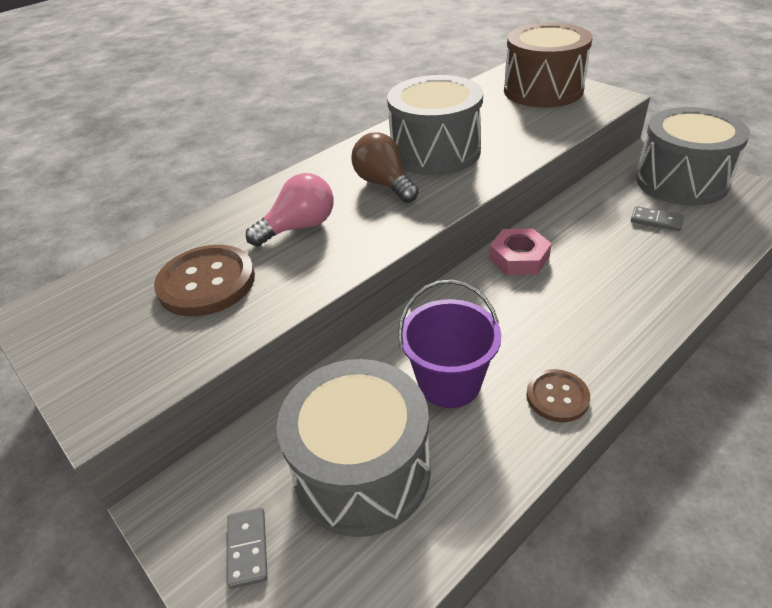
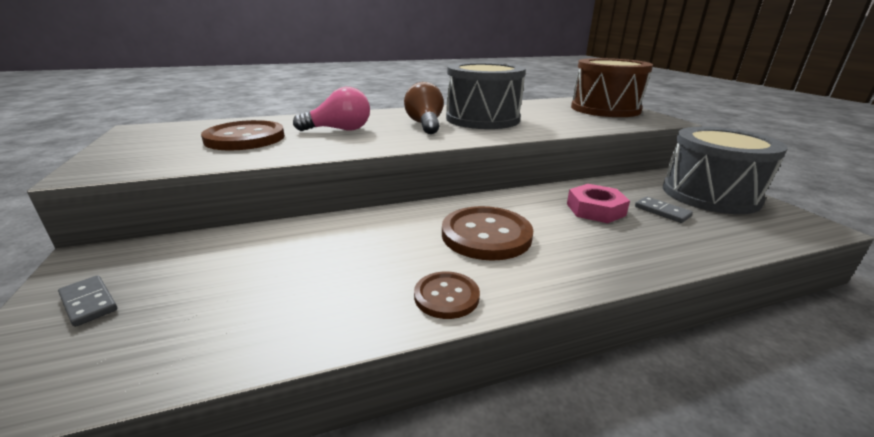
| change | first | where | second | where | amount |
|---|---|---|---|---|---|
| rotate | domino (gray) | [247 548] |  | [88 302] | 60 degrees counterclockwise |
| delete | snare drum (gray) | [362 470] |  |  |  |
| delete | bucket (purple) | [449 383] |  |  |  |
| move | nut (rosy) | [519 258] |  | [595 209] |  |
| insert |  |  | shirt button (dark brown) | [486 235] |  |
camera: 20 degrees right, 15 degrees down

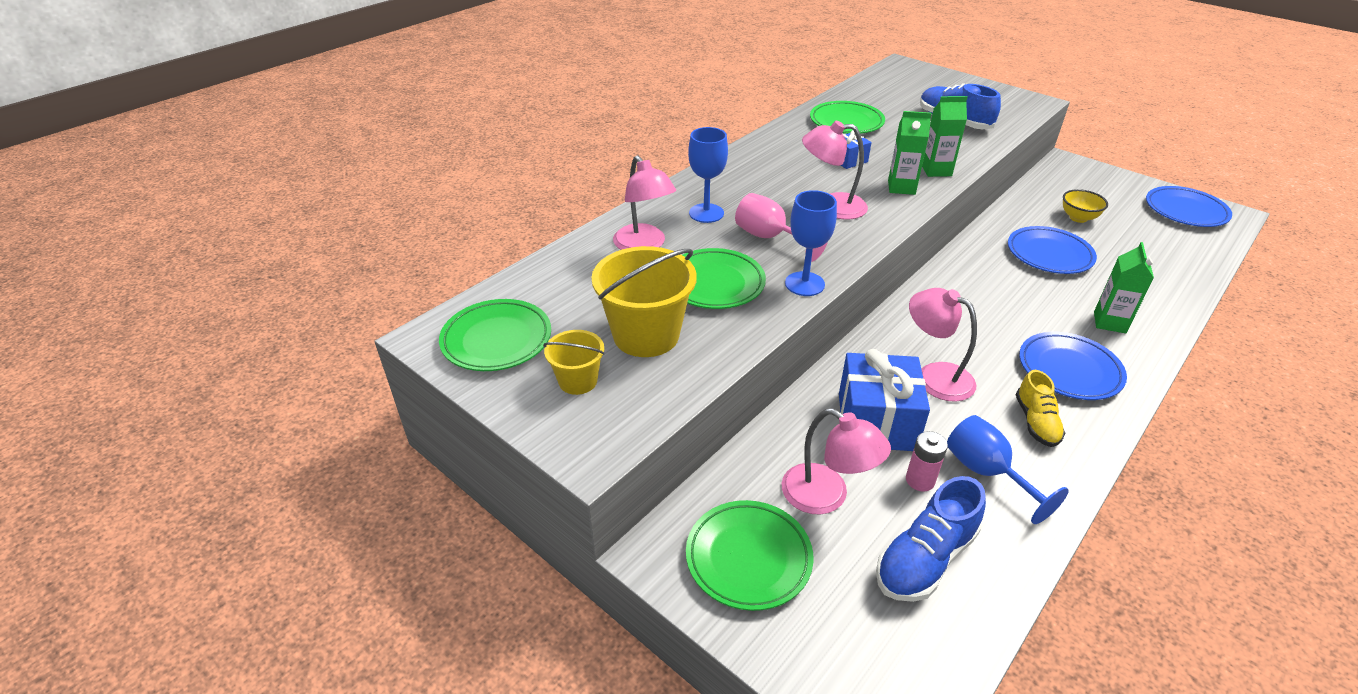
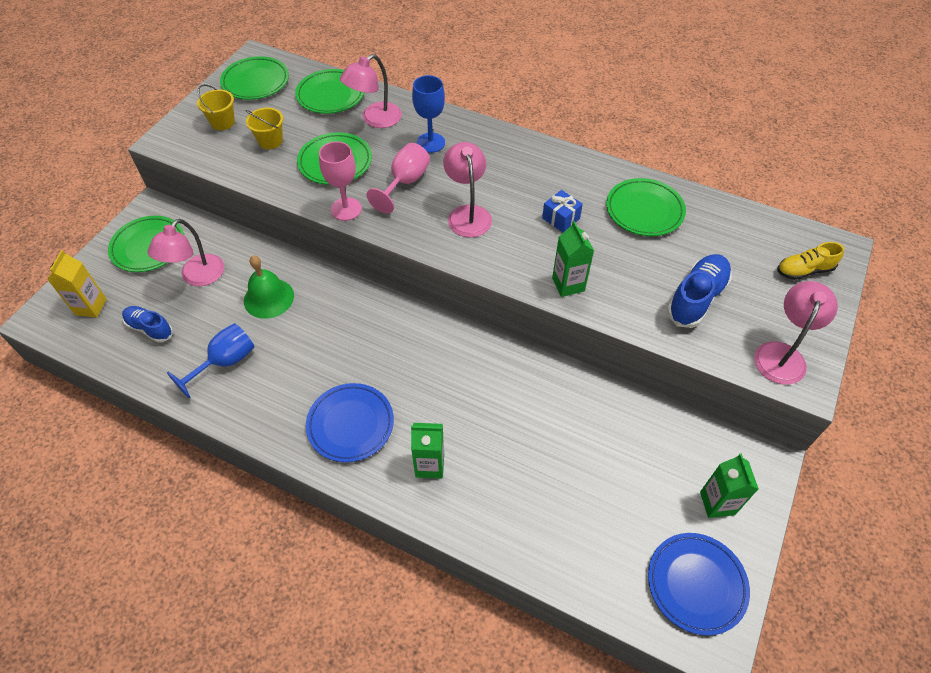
| change | first | where | second | where | amount |
|---|---|---|---|---|---|
| resize | bucket (yellow) | [646 335] |  | [270 141] | x0.55 |
| recolor | goblet (royal blue) | [804 284] | goblet (rosy) | [346 209] |  |
| replace | gift (royal blue) | [876 421] | hand bell (leaf-green) | [268 298] |  |
| resize | lace-up shoe (royal blue) | [925 559] |  | [150 328] | x0.66 |
| move | juice carton (leaf-green) | [901 187] |  | [717 503] |  |
| delete | battery (rosy) | [920 480] |  |  |  |
| move | lamp (rosy) | [934 376] |  | [782 354] |  |
| delete | plate (royal blue) | [1049 254] |  |  |  |
| move | lace-up shoe (yellow) | [1036 422] |  | [804 270] |  |
| delete | bowl (yellow) | [1078 218] |  |  |  |
| insert |  |  | juice carton (yellow) | [91 307] |  |
| insert |  |  | plate (leaf-green) | [331 95] |  |
camera: 75 degrees right, 15 degrees up

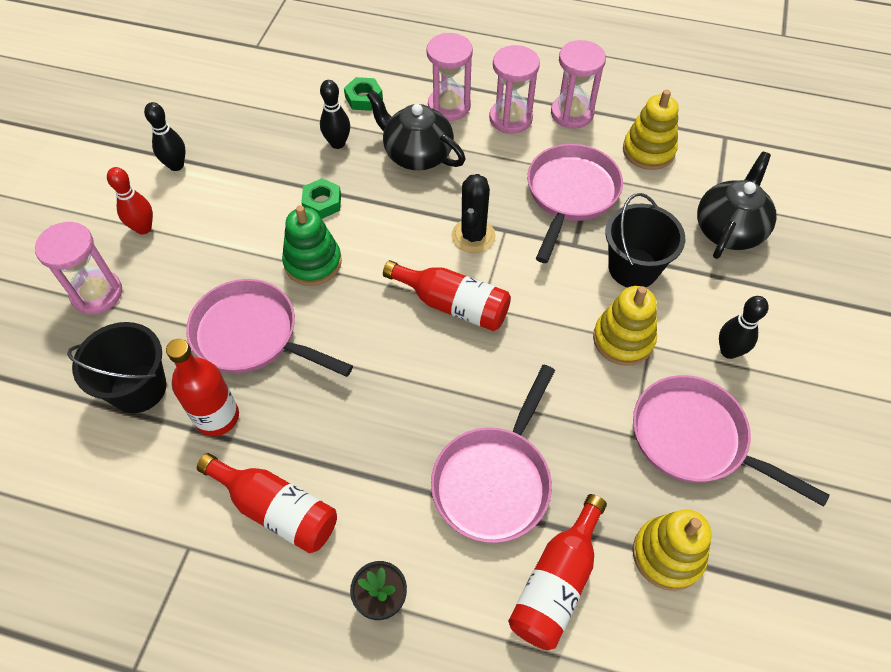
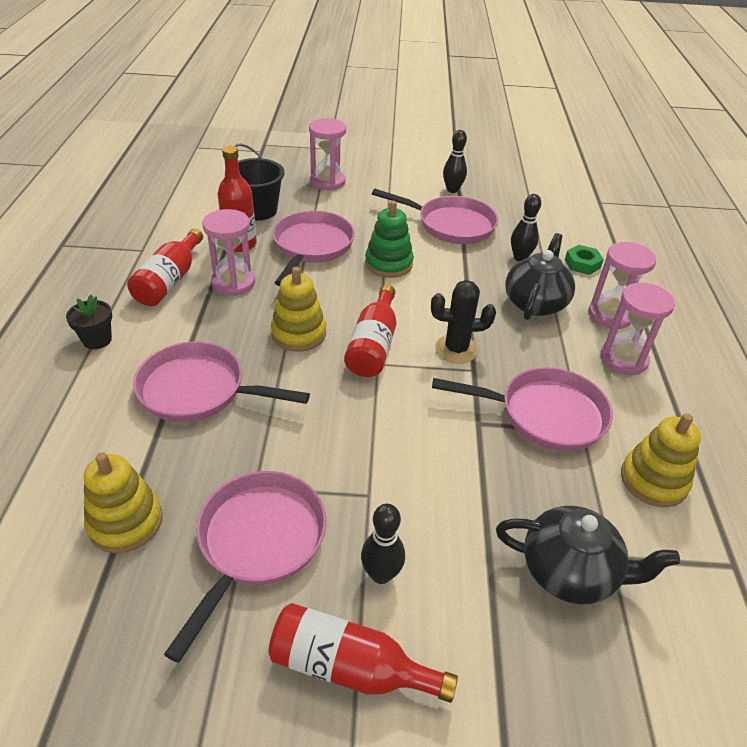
| change | first | where | second | where | amount |
|---|---|---|---|---|---|
| delete | skittle (crimson) | [143 228] |  |  |  |
| delete | nut (leaf-green) | [322 202] |  |  |  |
| move | bottle (crimson) | [556 583] |  | [349 667] |  |
| move | sand timer (rosy) | [572 113] |  | [233 283] |  |
| move | ring stacker (yellow) | [623 339] |  | [298 334] |  |
| delete | bucket (jet-black) | [633 268] |  |  |  |
| insert |  |  | skillet (rosy) | [451 225] |  |
camera: 75 degrees right, 15 degrees down

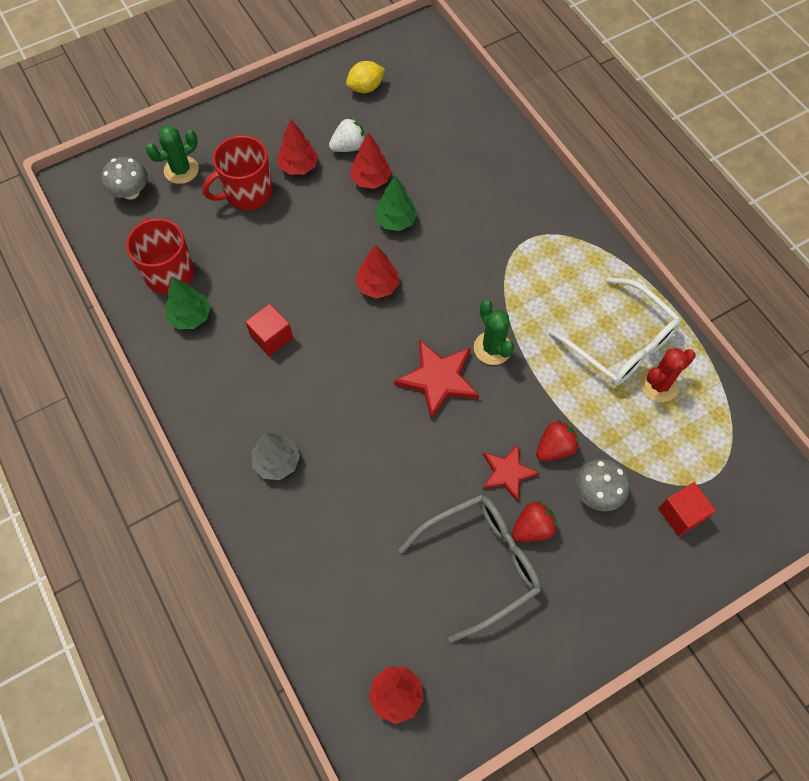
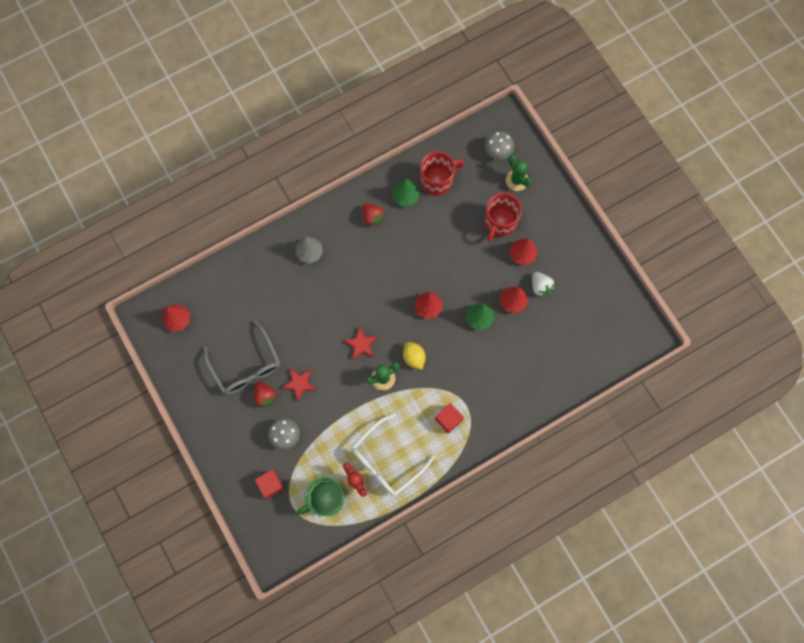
| change | first | where | second | where | amount |
|---|---|---|---|---|---|
| rotate | tea mug (crimson) | [247 192] |  | [499 223] | 120 degrees counterclockwise |
| move | cube (crimson) | [271 337] |  | [448 419] |  |
| move | lemon (yellow) | [365 88] |  | [414 357] |  |
| resize | star (crimson) | [438 379] |  | [361 344] | x0.66 |
| move | strawberry (crimson) | [554 448] |  | [372 217] |  |
| insert |  |  | tea mug (leaf-green) | [326 499] |  |
camera: 90 degrees right, 10 degrees up

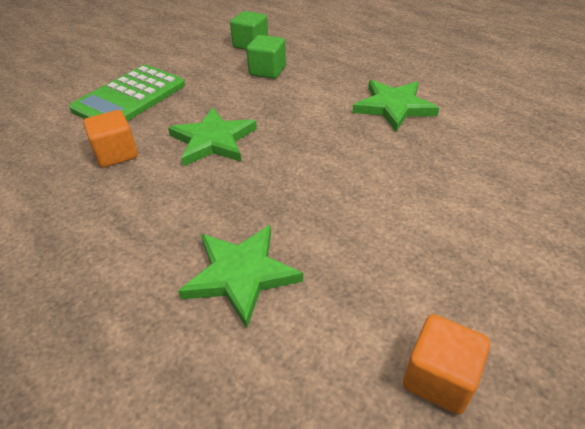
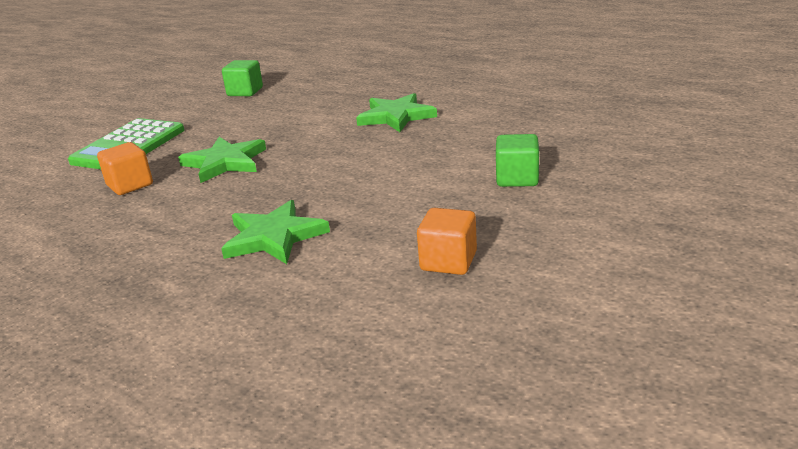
| change | first | where | second | where | amount |
|---|---|---|---|---|---|
| move | cube (leaf-green) | [267 71] |  | [517 178] |  |
camera: 10 degrees left, 15 degrees down

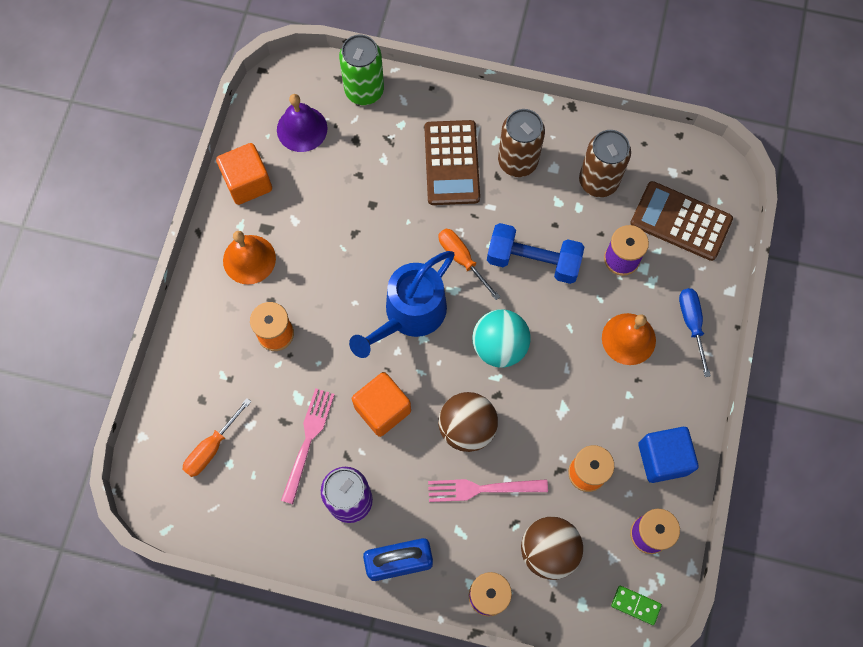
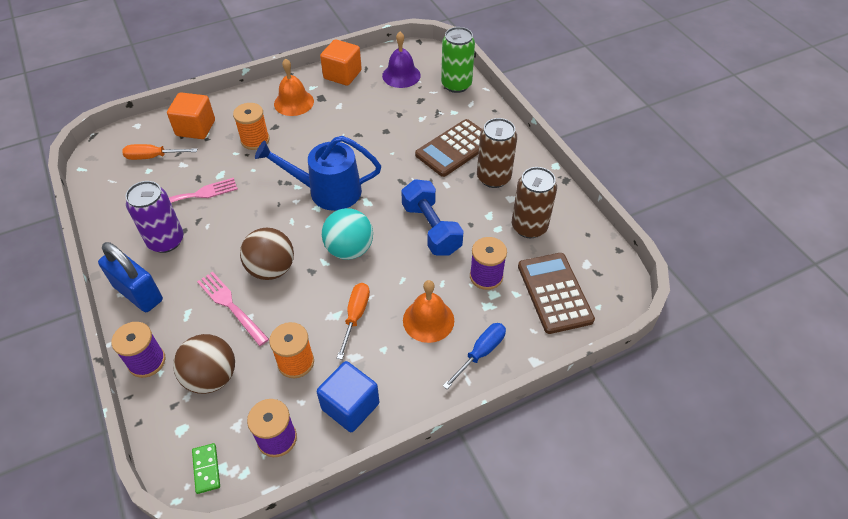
| change | first | where | second | where | amount |
|---|---|---|---|---|---|
| move | cube (orange-coloured) | [382 409] |  | [195 128] |  |
| move | hand screwdriver (orange-coloured) | [462 259] |  | [355 316] |  |
camera: 50 degrees right, 20 degrees down

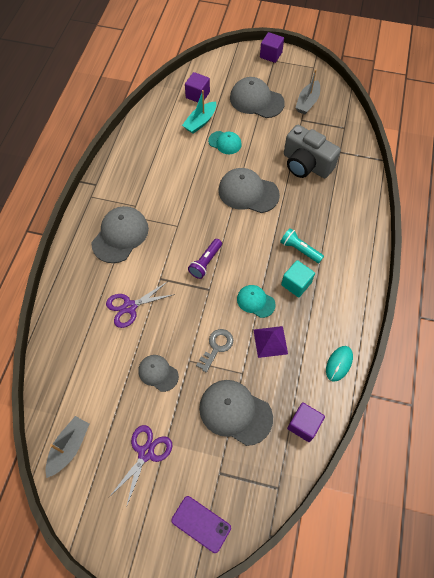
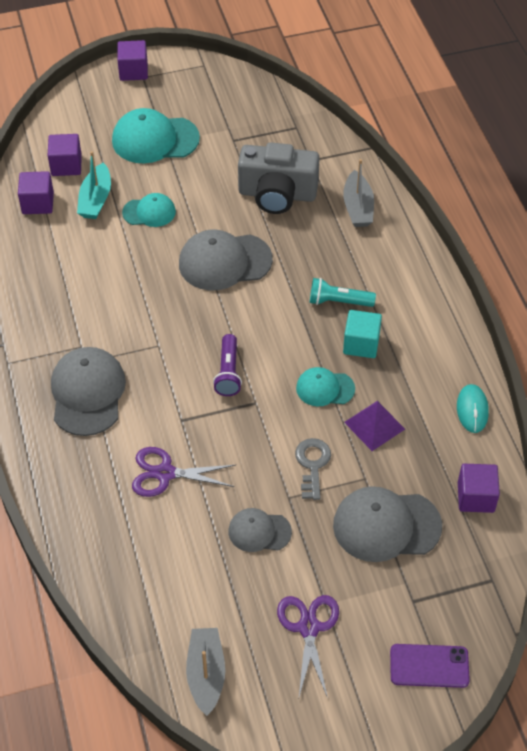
| change | first | where | second | where | amount |
|---|---|---|---|---|---|
| rotate | scissors (purple) | [129 307] |  | [165 473] | 60 degrees clockwise |
| recolor | peaked cap (gray) | [256 100] | peaked cap (turquoise) | [155 139] |  |
| move | sailboat (gray) | [307 102] |  | [358 207] |  |
| insert |  |  | cube (purple) | [38 203] |  |
camera: 30 degrees left, 10 degrees down

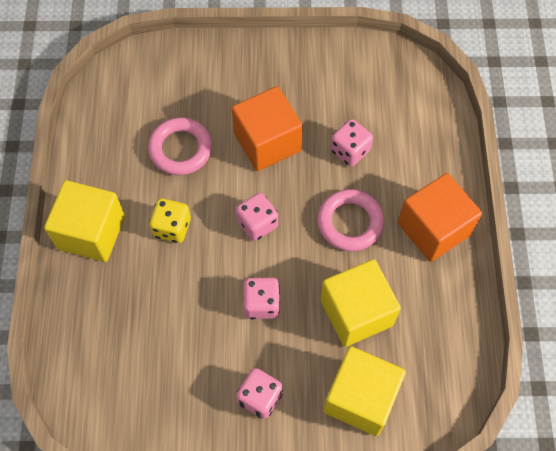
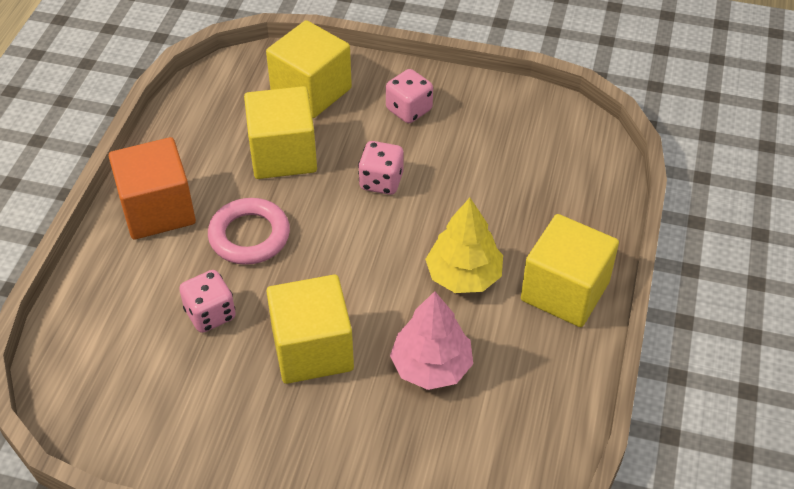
| change | first | where | second | where | amount |
|---|---|---|---|---|---|
| replace | hoop (rosy) | [180 149] | fir tree (rosy) | [431 366] |  |
| replace | die (yellow) | [172 228] | fir tree (yellow) | [464 275] |  |
| recolor | cube (orange-coloured) | [267 142] | cube (yellow) | [312 349] |  |
| delete | die (rosy) | [257 224] |  |  |  |
camera: 165 degrees left, 15 degrees down

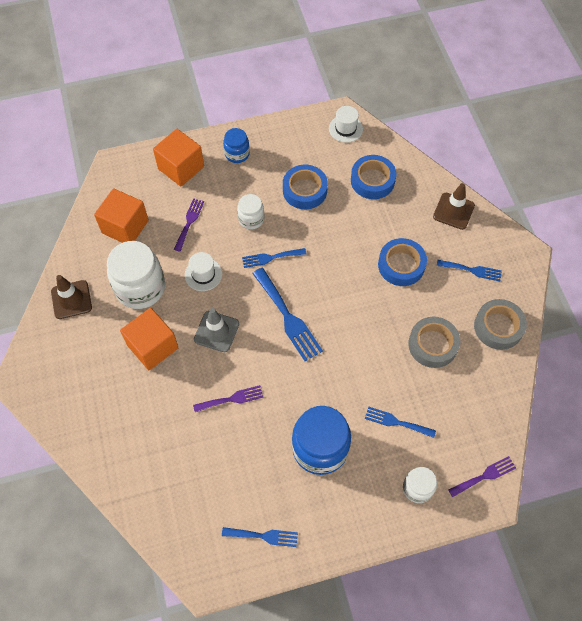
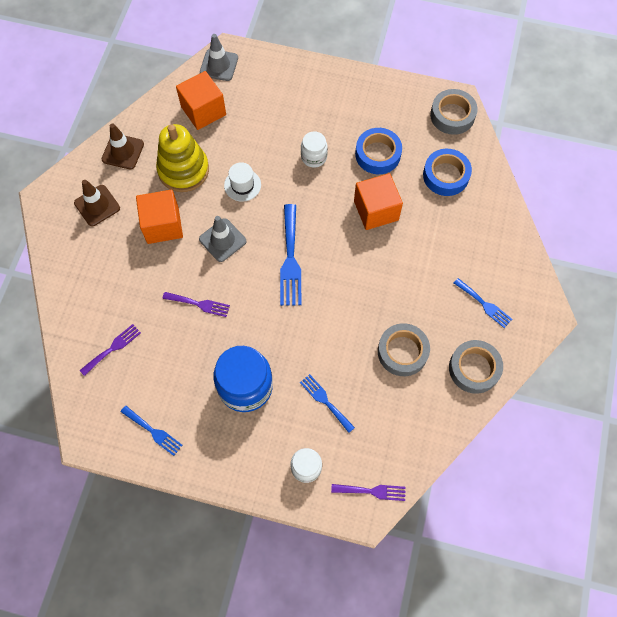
| change | first | where | second | where | amount |
|---|---|---|---|---|---|
| replace | jam jar (snow-white) | [140 288] | ring stacker (yellow) | [183 170] |  |
| move | cube (orange-coloured) | [181 168] |  | [376 210] |  |
| move | table fork (purple) | [189 222] |  | [113 348] |  |
| delete | jam jar (royal blue) | [237 154] |  |  |  |
| delete | table fork (royal blue) | [271 257] |  |  |  |
| replace | top hat (snow-white) | [345 129] | tape (gray) | [452 115] |  |
| delete | tape (royal blue) | [401 265] |  |  |  |
| move | road cone (dark brown) | [453 211] |  | [97 205] |  |
| insert |  |  | road cone (gray) | [219 65] |  |
camera: 30 degrees right, 5 degrees up

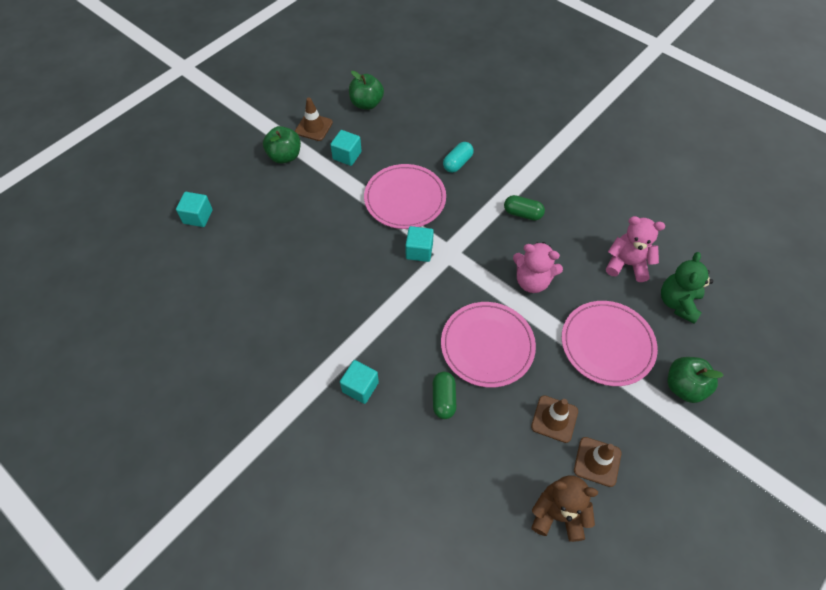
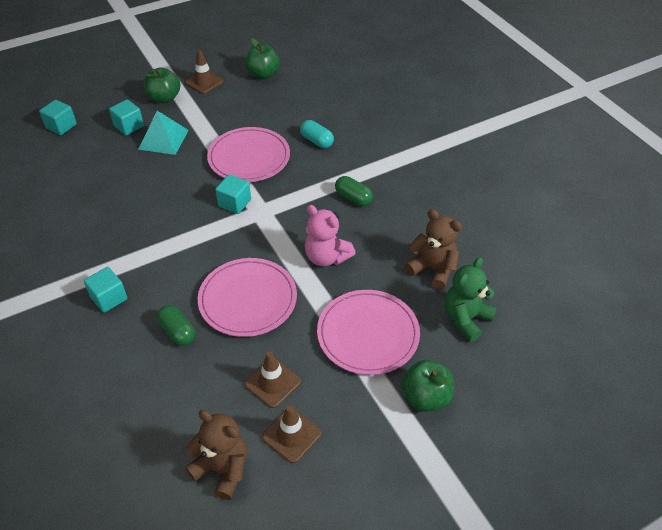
| change | first | where | second | where | amount |
|---|---|---|---|---|---|
| move | cube (turquoise) | [347 155] |  | [129 126] |  |
| rotate | capsule (leaf-green) | [443 399] |  | [177 332] | 60 degrees counterclockwise |
| rotate | capsule (turquoise) | [457 163] |  | [317 141] | 75 degrees clockwise |
| recolor | teddy bear (rosy) | [627 264] | teddy bear (dark brown) | [433 269] |  |
| insert |  |  | pyramid shape (turquoise) | [163 139] |  |
camera: 20 degrees right, 10 degrees down

